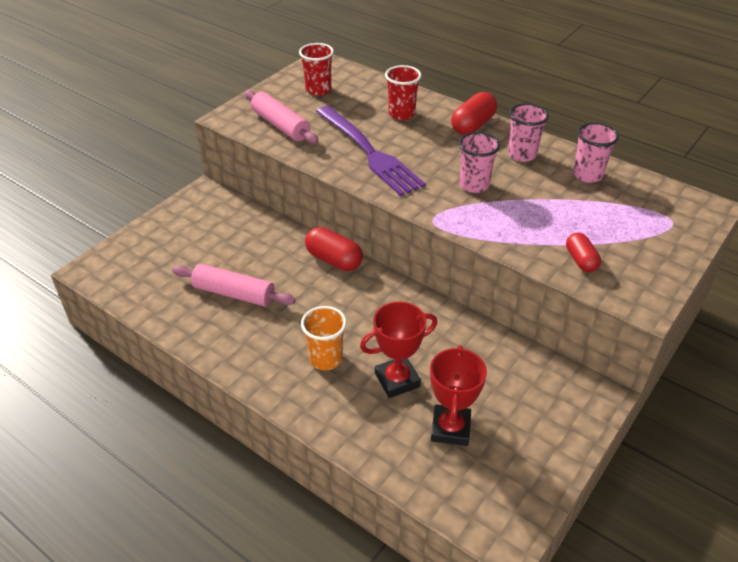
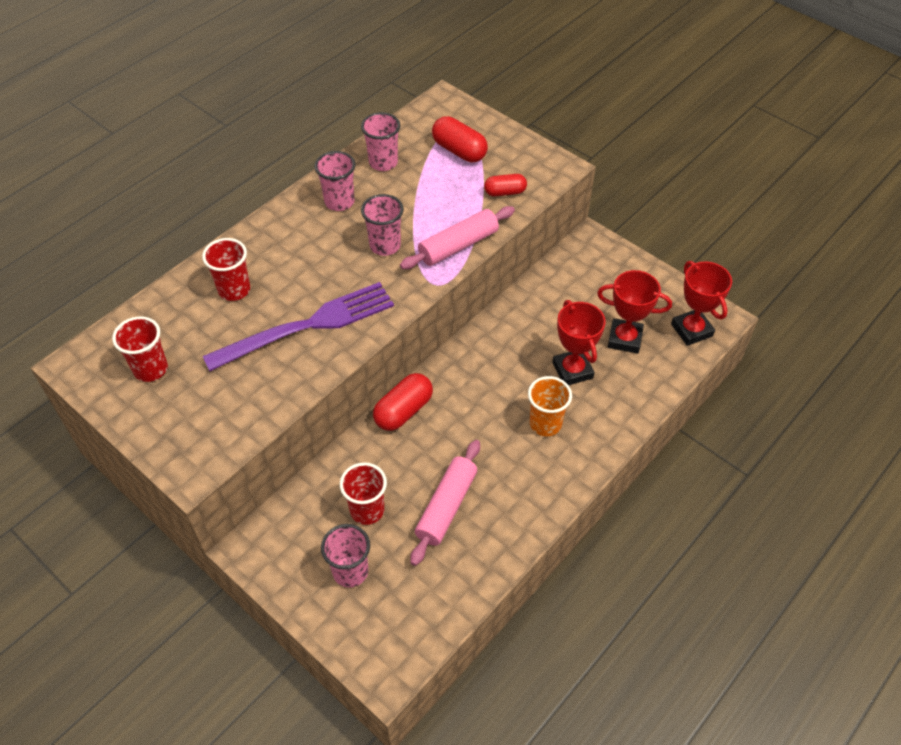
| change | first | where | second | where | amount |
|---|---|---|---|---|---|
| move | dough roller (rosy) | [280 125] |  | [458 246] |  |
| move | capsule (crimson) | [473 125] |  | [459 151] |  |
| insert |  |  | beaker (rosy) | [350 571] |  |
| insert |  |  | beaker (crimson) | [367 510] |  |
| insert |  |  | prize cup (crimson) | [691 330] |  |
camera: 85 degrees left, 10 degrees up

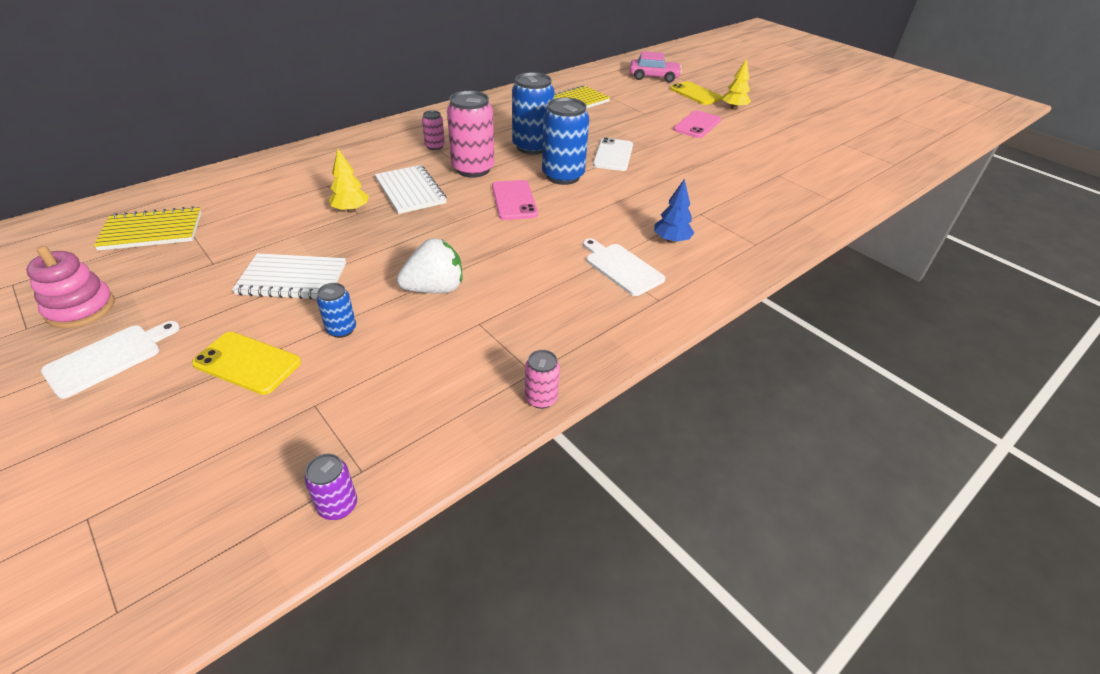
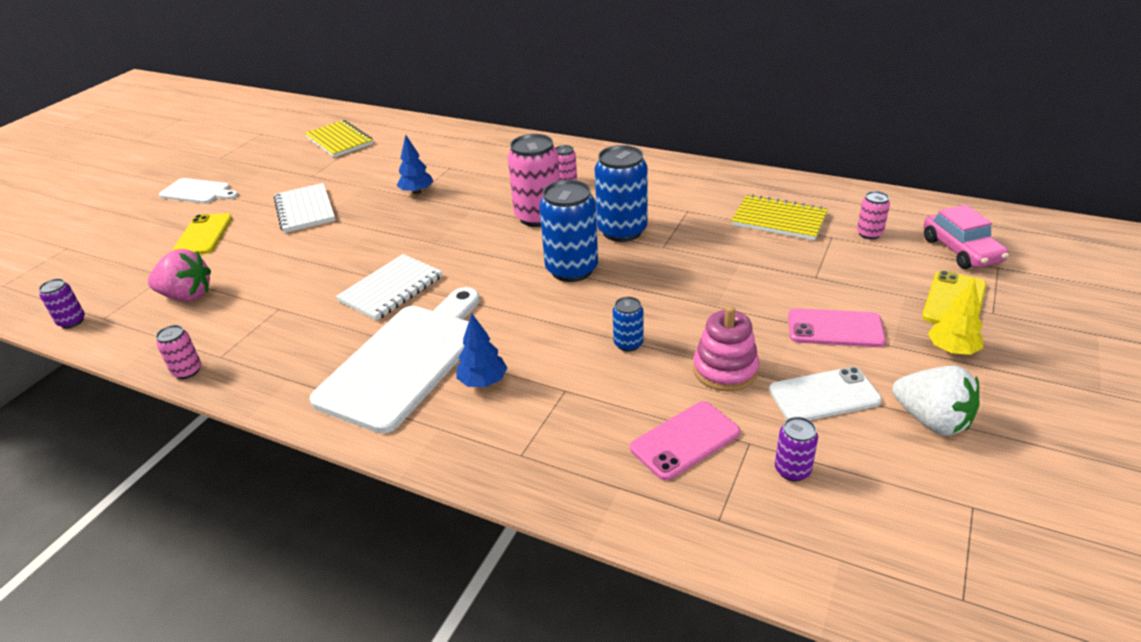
| change | first | where | second | where | amount |
|---|---|---|---|---|---|
| move | ring stacker (rosy) | [81 308] |  | [725 370] |  |
| move | soda can (royal blue) | [341 329] |  | [628 344] |  |
| recolor | fir tree (yellow) | [351 210] | fir tree (royal blue) | [417 192] |  |
| move | exercise book (snow-white) | [410 191] |  | [391 289] |  |
| move | strawberry (snow-white) | [435 289] |  | [931 420] |  |
| move | mobile phone (rosy) | [514 200] |  | [685 440] |  |
| resize | chopping board (snow-white) | [622 267] |  | [405 361] | x1.91 |
| move | mobile phone (snow-white) | [613 155] |  | [824 395] |  |
| insert |  |  | strawberry (rosy) | [187 296] |  |
| insert |  |  | soda can (purple) | [792 470] |  |
| insert |  |  | soda can (rosy) | [869 234] |  |
camera: 70 degrees right, 5 degrees down

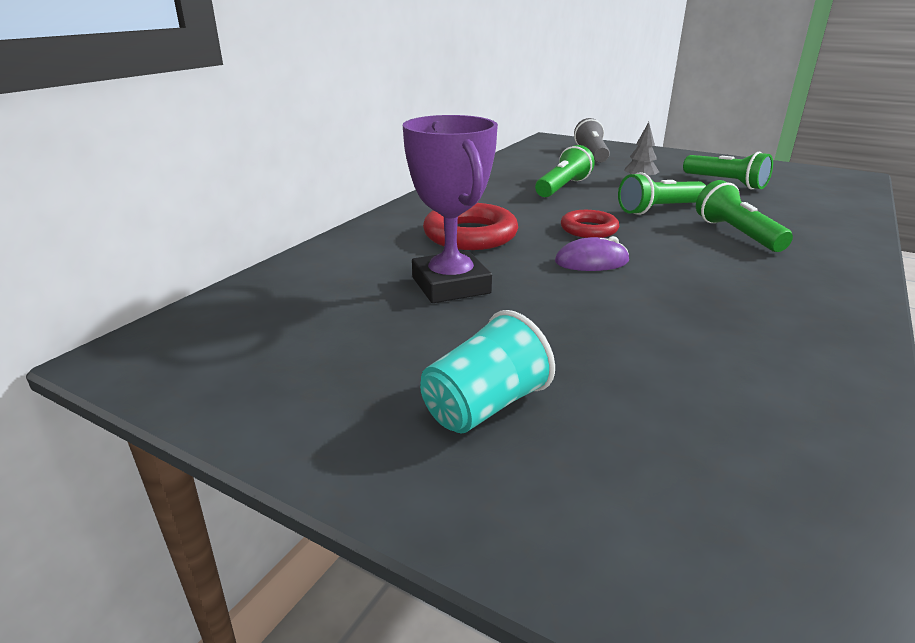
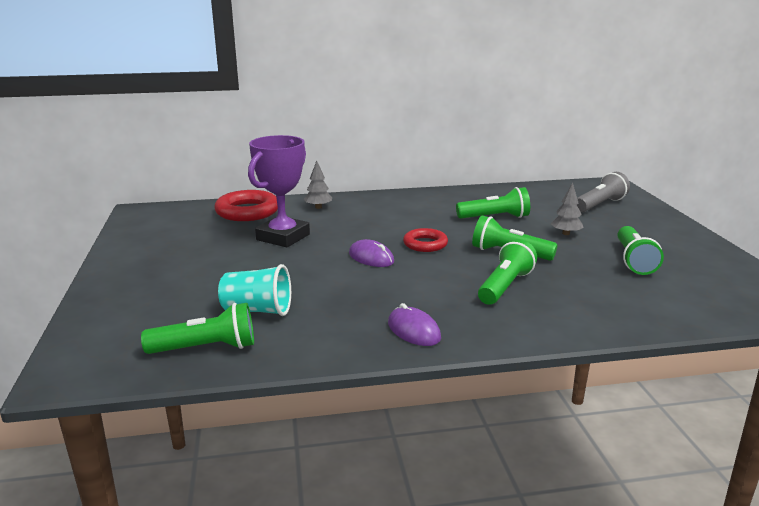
| change | first | where | second | where | amount |
|---|---|---|---|---|---|
| move | beaker (turquoise) | [484 406] |  | [257 310] |  |
| move | hoop (crimson) | [470 235] |  | [247 211] |  |
| insert |  |  | flashlight (leaf-green) | [206 348] |  |
| insert |  |  | fir tree (gray) | [318 207] |  |
| insert |  |  | computer mouse (purple) | [413 330] |  |
camera: 50 degrees right, 5 degrees down

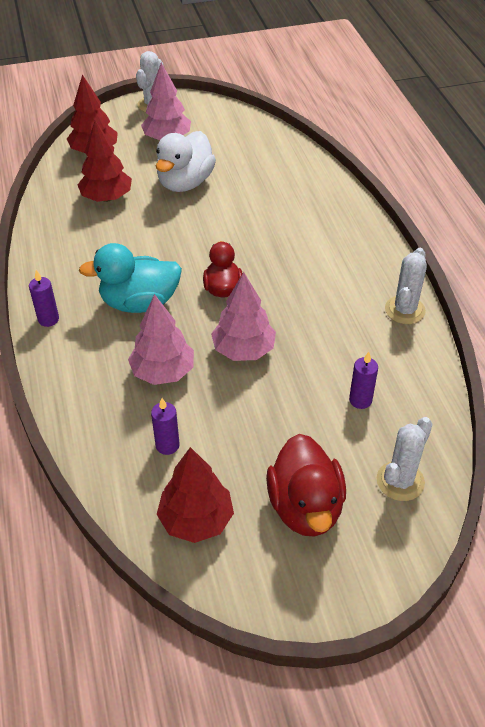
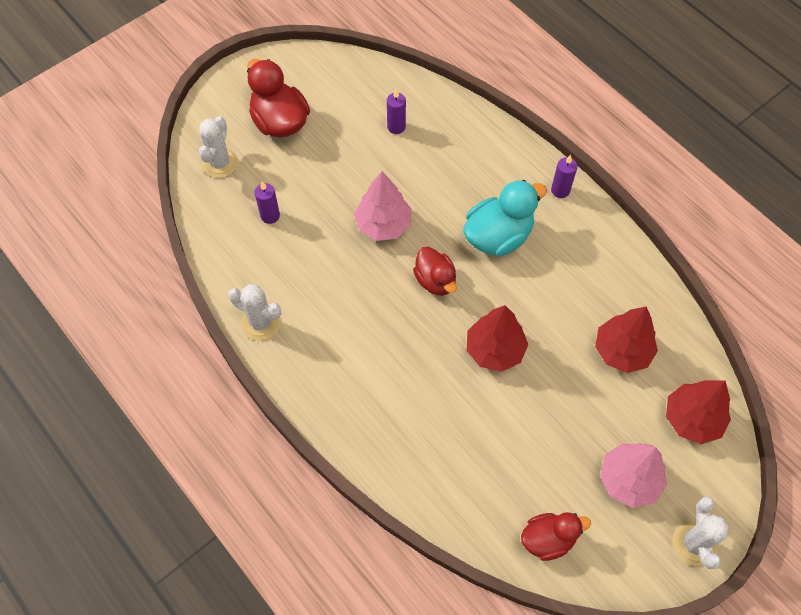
| change | first | where | second | where | amount |
|---|---|---|---|---|---|
| delete | fir tree (rosy) | [163 372] |  |  |  |
| delete | rubber duck (snow-white) | [185 183] |  |  |  |
| move | fir tree (crimson) | [196 519] |  | [495 350] |  |
| rotate | saguaro cactus (snow-white) | [404 310] |  | [261 323] | 60 degrees counterclockwise |
| insert |  |  | rubber duck (crimson) | [548 539] |  |
camera: 155 degrees right, 15 degrees up

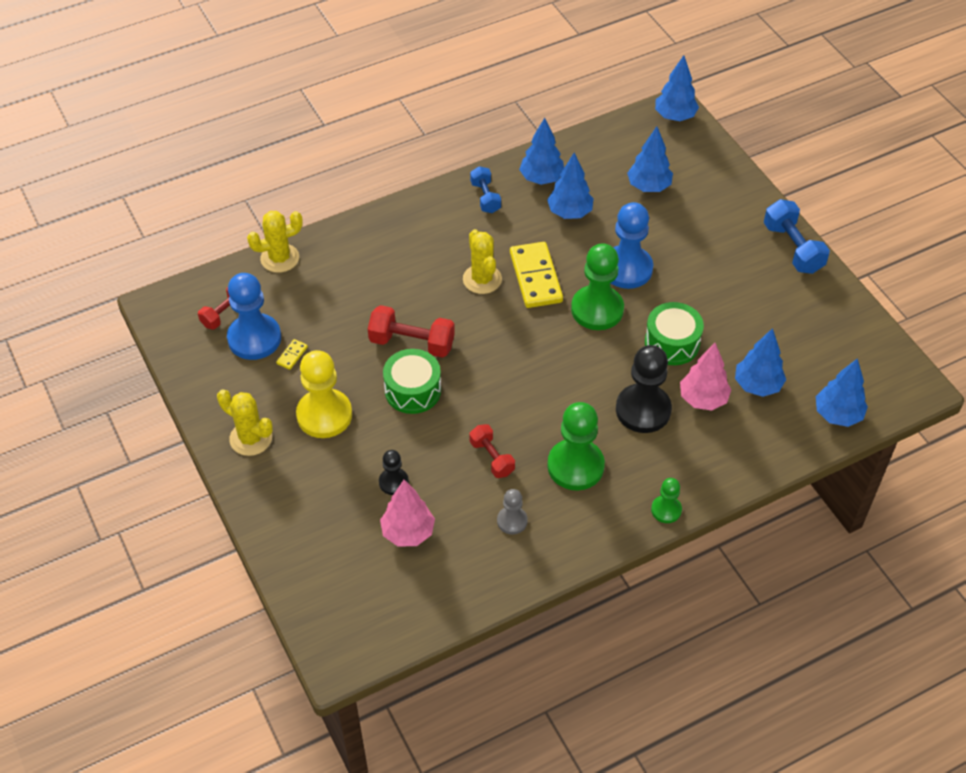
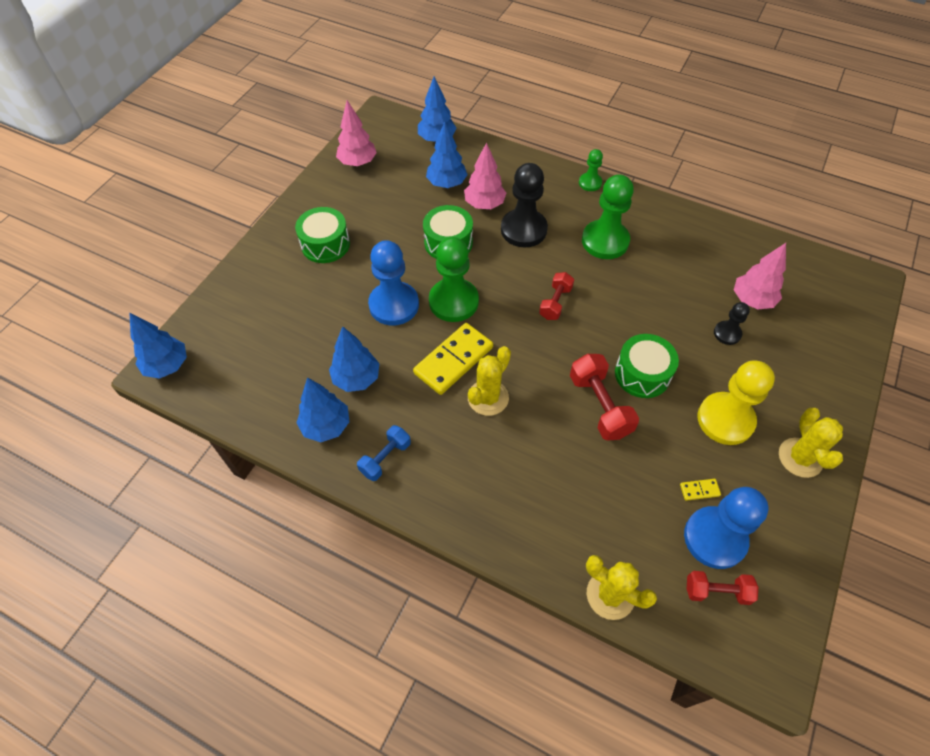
| change | first | where | second | where | amount |
|---|---|---|---|---|---|
| move | hand weight (crimson) | [492 458] |  | [555 303] |  |
| delete | pawn (gray) | [512 521] |  |  |  |
| delete | fir tree (royal blue) | [648 186] |  |  |  |
| delete | hand weight (royal blue) | [792 248] |  |  |  |
| insert |  |  | snare drum (leaf-green) | [325 244] |  |
| insert |  |  | fir tree (rosy) | [358 162] |  |
camera: 125 degrees left, 5 degrees up

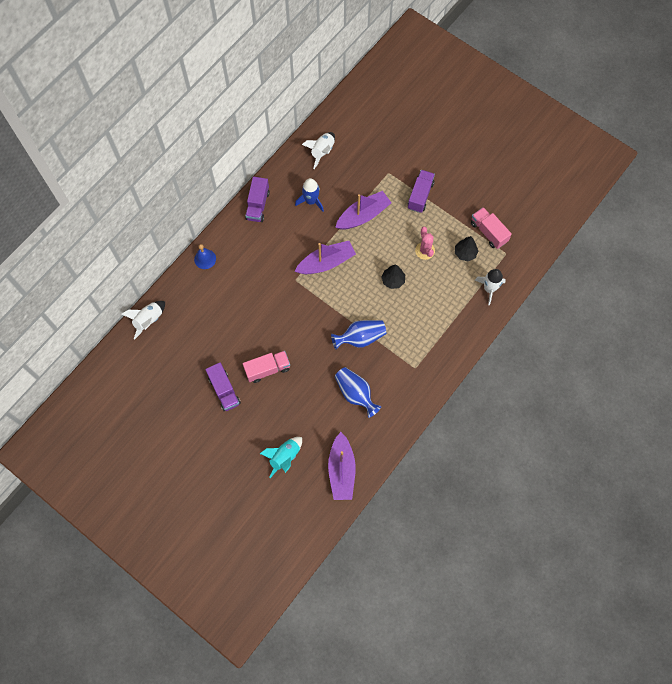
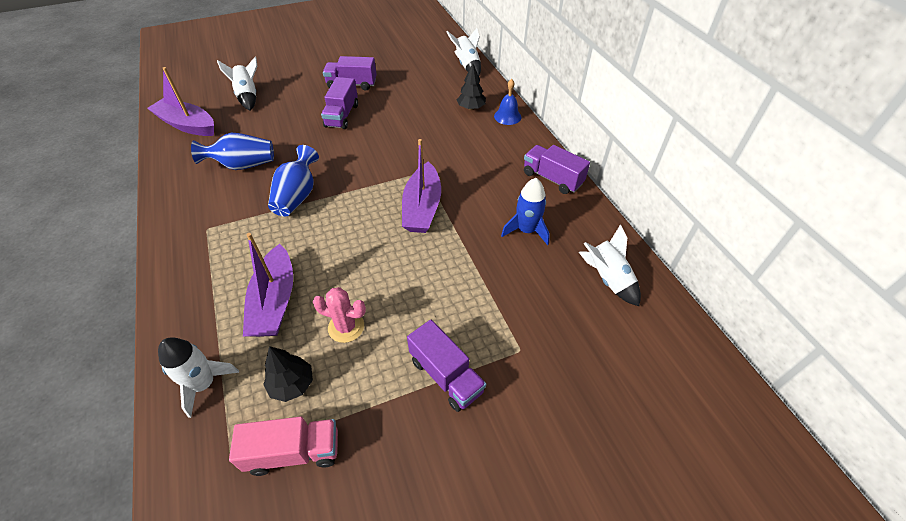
| change | first | where | second | where | amount |
|---|---|---|---|---|---|
| recolor | lorry (rosy) | [267 369] | lorry (purple) | [342 115] |  |
| recolor | rocket (turquoise) | [284 457] | rocket (snow-white) | [248 97] |  |
| move | sailboat (purple) | [363 215] |  | [275 302] |  |
| move | fir tree (jet-black) | [393 280] |  | [471 108] |  |
camera: 120 degrees right, 20 degrees down

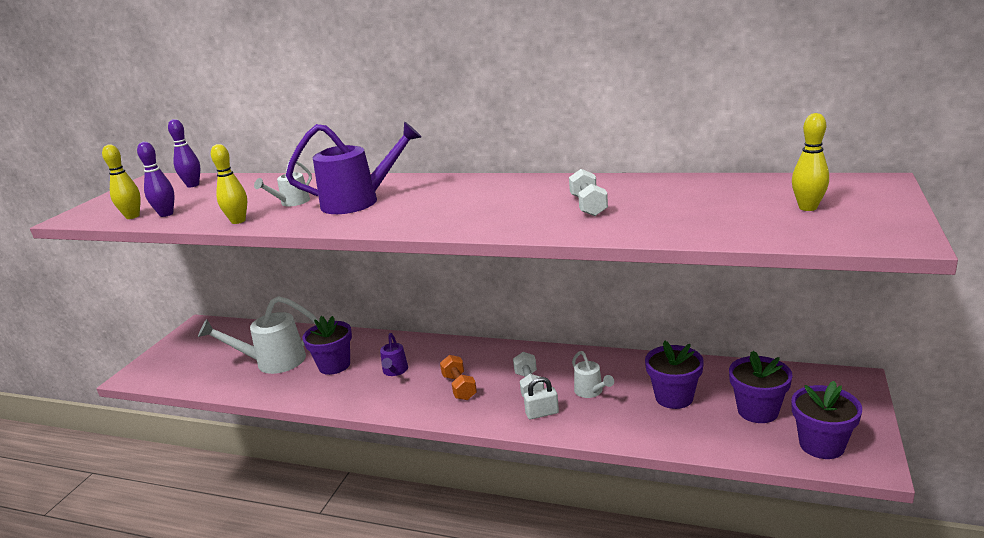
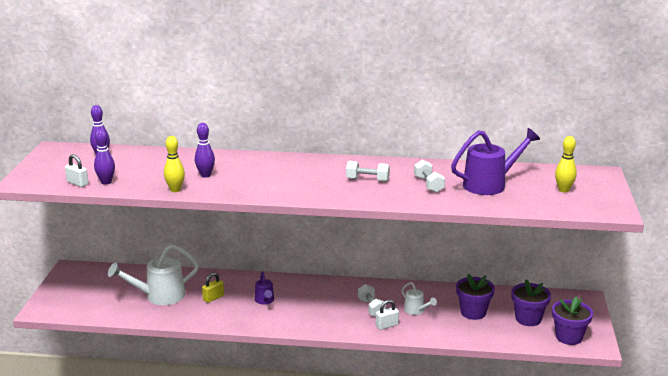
| change | first | where | second | where | amount |
|---|---|---|---|---|---|
| replace | skittle (yellow) | [132 216] | padlock (snow-white) | [77 183] |  |
| replace | watering pot (snow-white) | [291 203] | skittle (purple) | [205 175] |  |
| move | watering pot (purple) | [359 201] |  | [490 184] |  |
| replace | plant pot (purple) | [334 365] | padlock (yellow) | [213 298] |  |
| delete | hand weight (orange-coloured) | [459 387] |  |  |  |
| insert |  |  | hand weight (snow-white) | [367 180] |  |
camera: 15 degrees left, 0 degrees up

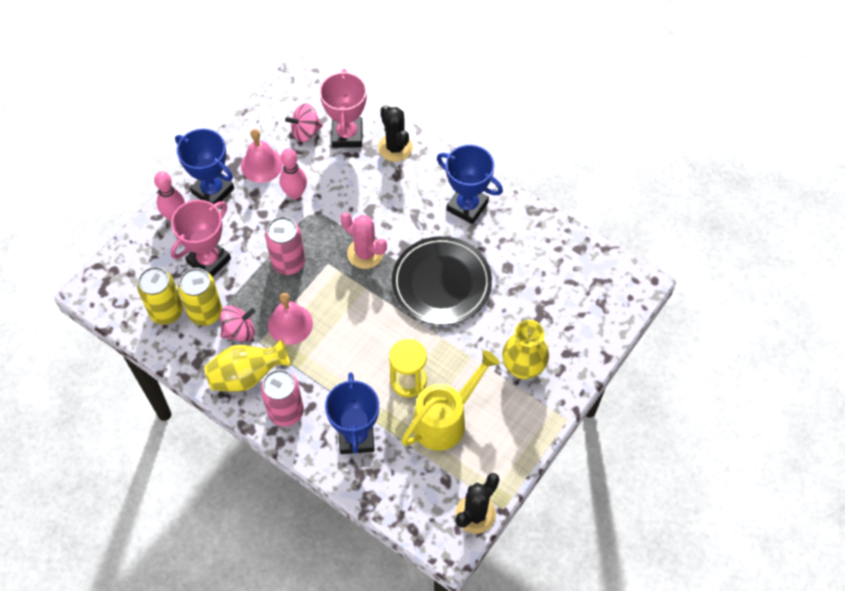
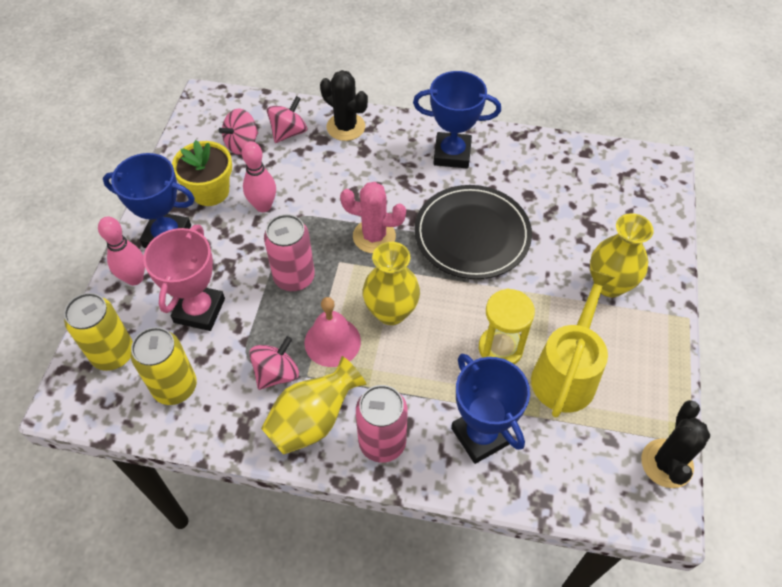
| change | first | where | second | where | amount |
|---|---|---|---|---|---|
| move | soda can (yellow) | [205 312] |  | [113 354] |  |
| replace | hand bell (rosy) | [261 165] | plant pot (yellow) | [210 191] |  |
| replace | prize cup (rosy) | [347 135] | spinning top (rosy) | [288 132] |  |
| insert |  |  | vase (yellow) | [391 312] |  |
camera: 25 degrees left, 5 degrees down

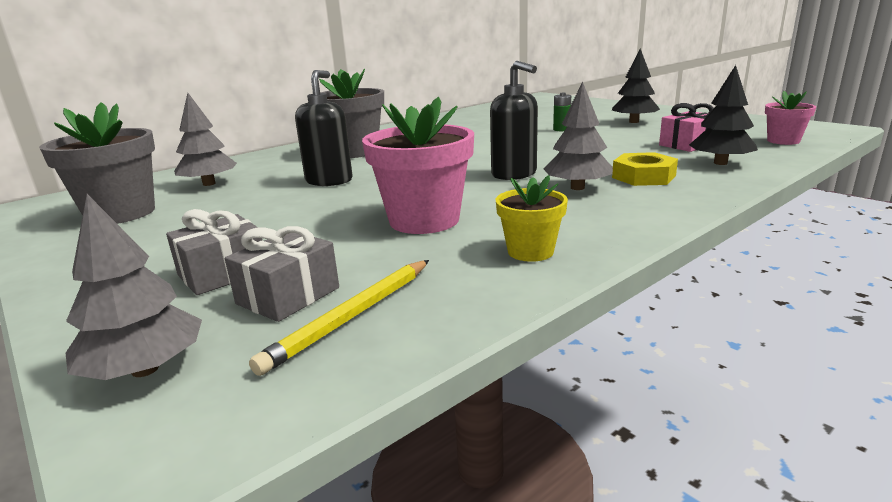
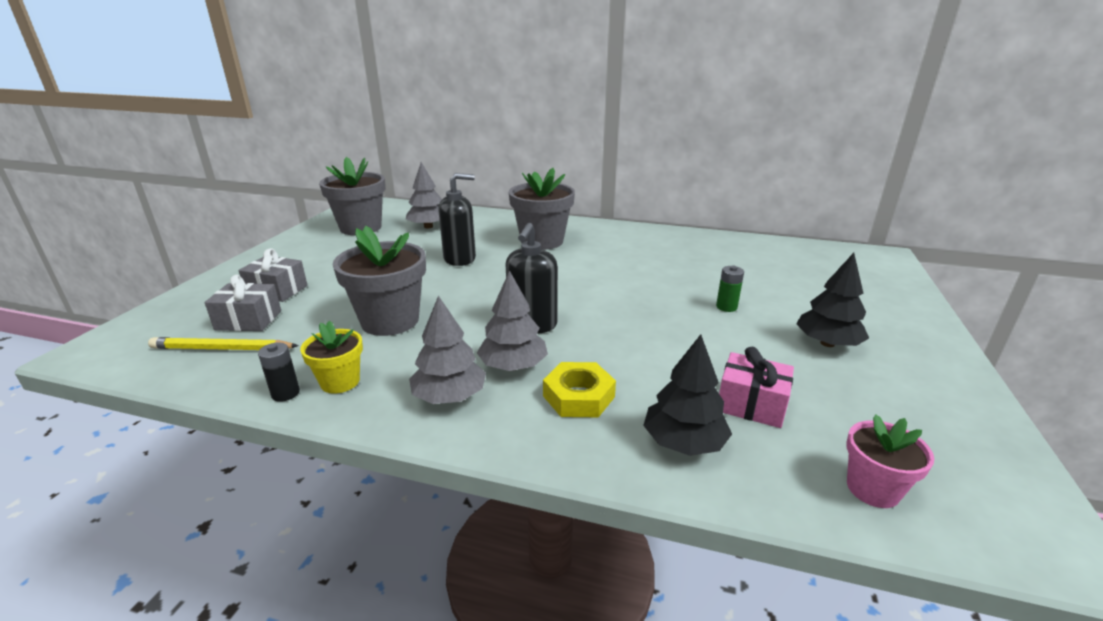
| change | first | where | second | where | amount |
|---|---|---|---|---|---|
| move | fir tree (gray) | [145 369] |  | [449 396] |  |
| recolor | plant pot (rosy) | [424 220] | plant pot (gray) | [390 321] |  |
| insert |  |  | battery (jet-black) | [285 393] |  |
camera: 55 degrees right, 5 degrees up

